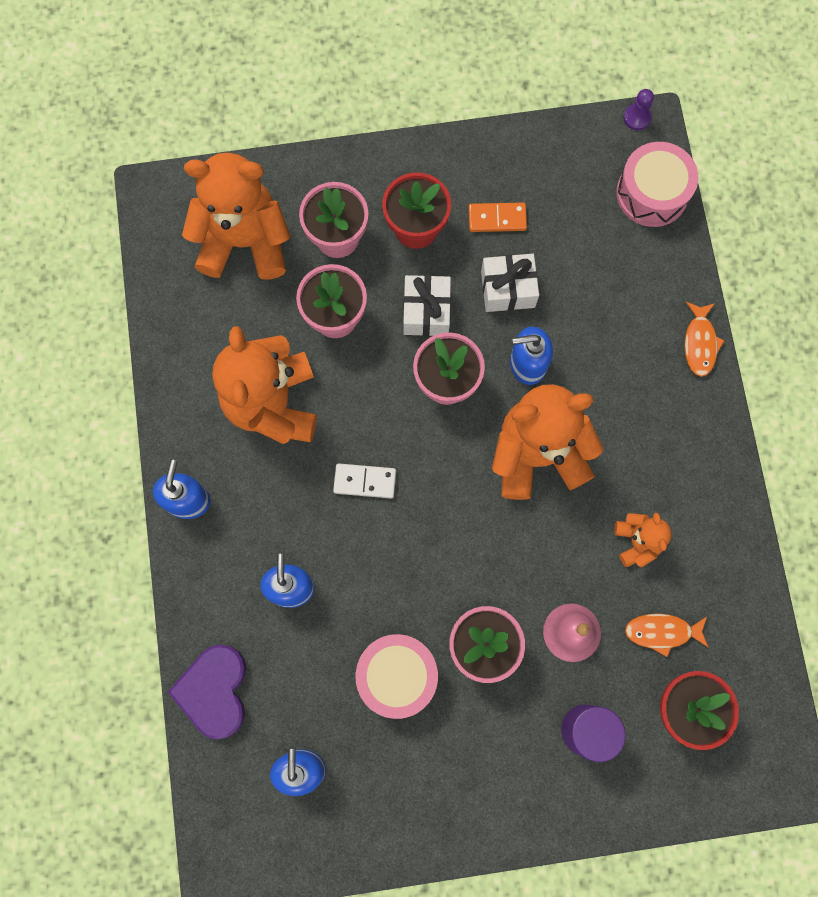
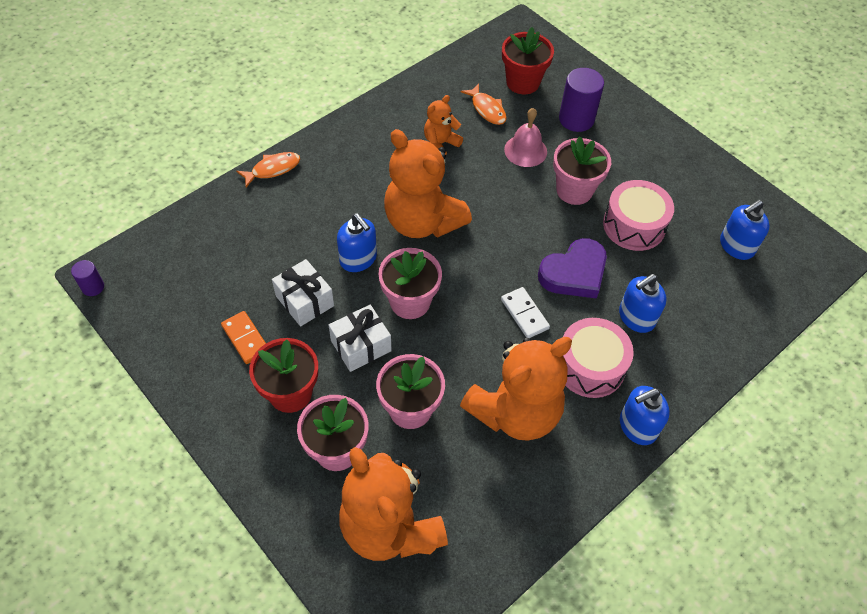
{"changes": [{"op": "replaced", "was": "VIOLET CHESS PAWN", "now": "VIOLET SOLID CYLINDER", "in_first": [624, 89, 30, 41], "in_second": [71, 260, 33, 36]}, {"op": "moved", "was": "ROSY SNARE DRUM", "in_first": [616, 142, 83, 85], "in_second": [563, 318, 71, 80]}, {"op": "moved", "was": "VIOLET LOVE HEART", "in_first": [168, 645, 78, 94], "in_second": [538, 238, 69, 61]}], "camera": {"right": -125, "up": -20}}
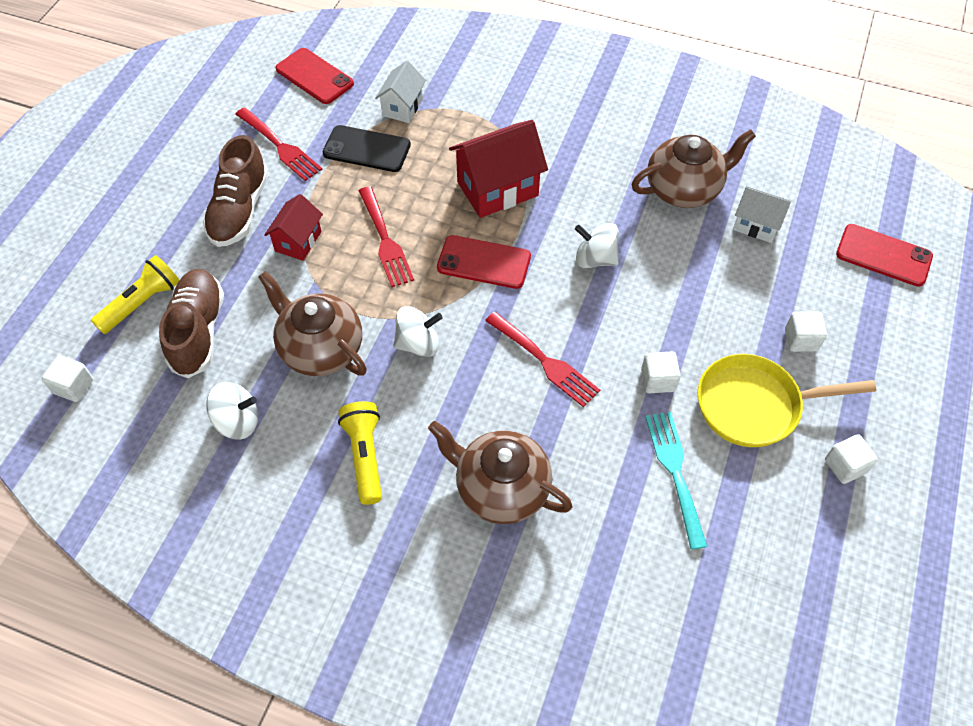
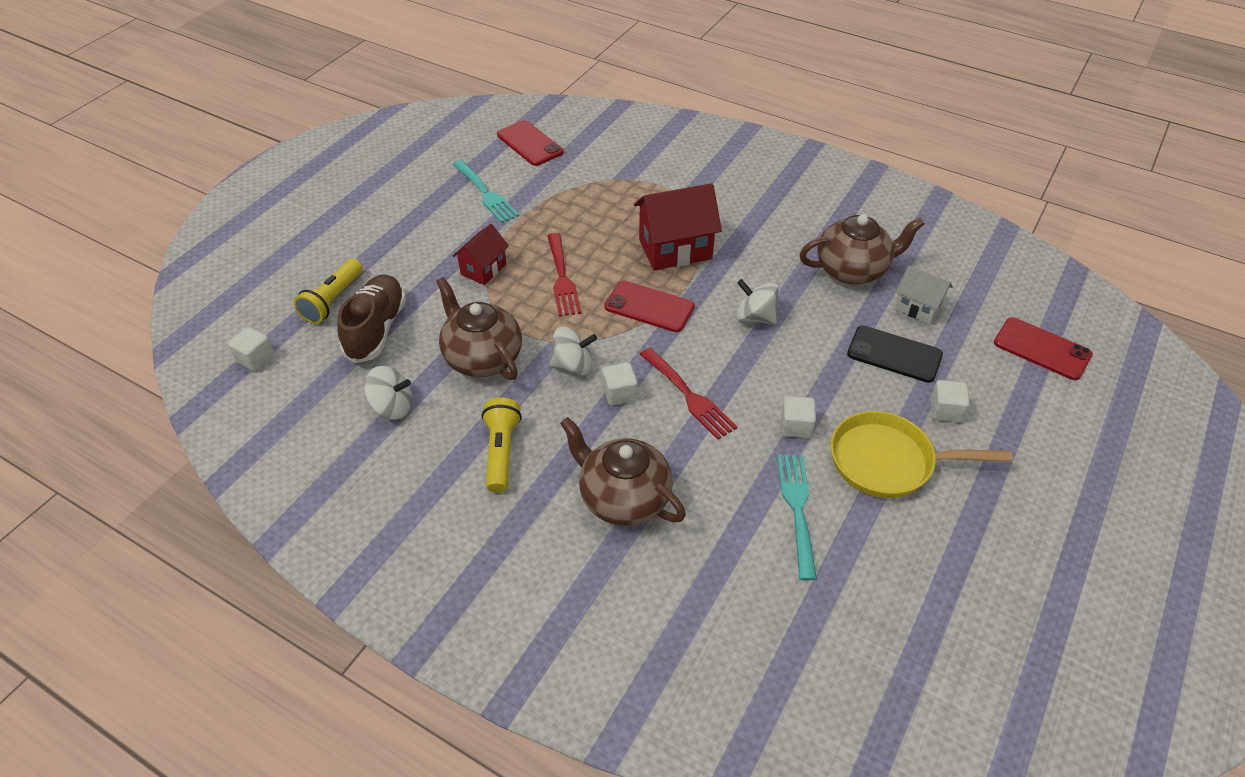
{"changes": [{"op": "removed", "was": "SNOW-WHITE COTTAGE", "in_first": [375, 61, 51, 62]}, {"op": "recoloured", "was": "RED FORK", "now": "TURQUOISE FORK", "in_first": [235, 107, 88, 74], "in_second": [453, 160, 66, 63]}, {"op": "moved", "was": "BLACK PHONE", "in_first": [323, 125, 88, 47], "in_second": [847, 326, 96, 57]}, {"op": "removed", "was": "DARK BROWN SHOE", "in_first": [203, 135, 66, 112]}, {"op": "turned", "was": "YELLOW TORCH", "in_first": [91, 255, 88, 79], "in_second": [294, 259, 69, 65], "clockwise": 150}, {"op": "moved", "was": "SNOW-WHITE BLOCK", "in_first": [825, 434, 53, 50], "in_second": [602, 362, 36, 44]}], "camera": {"right": 10, "up": -10}}
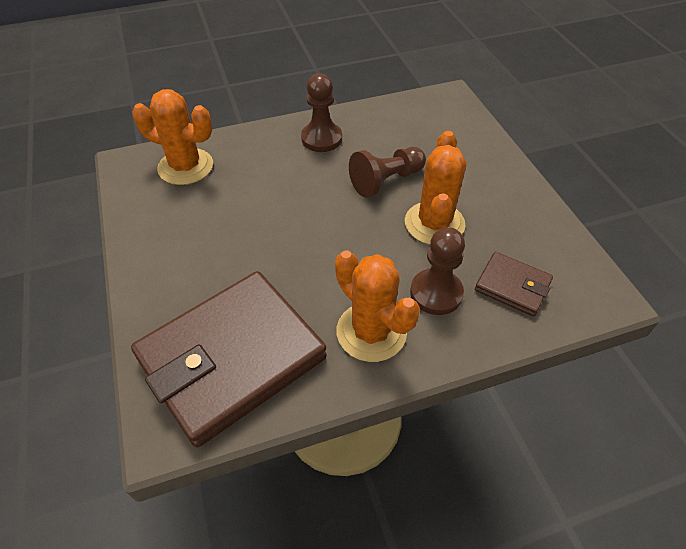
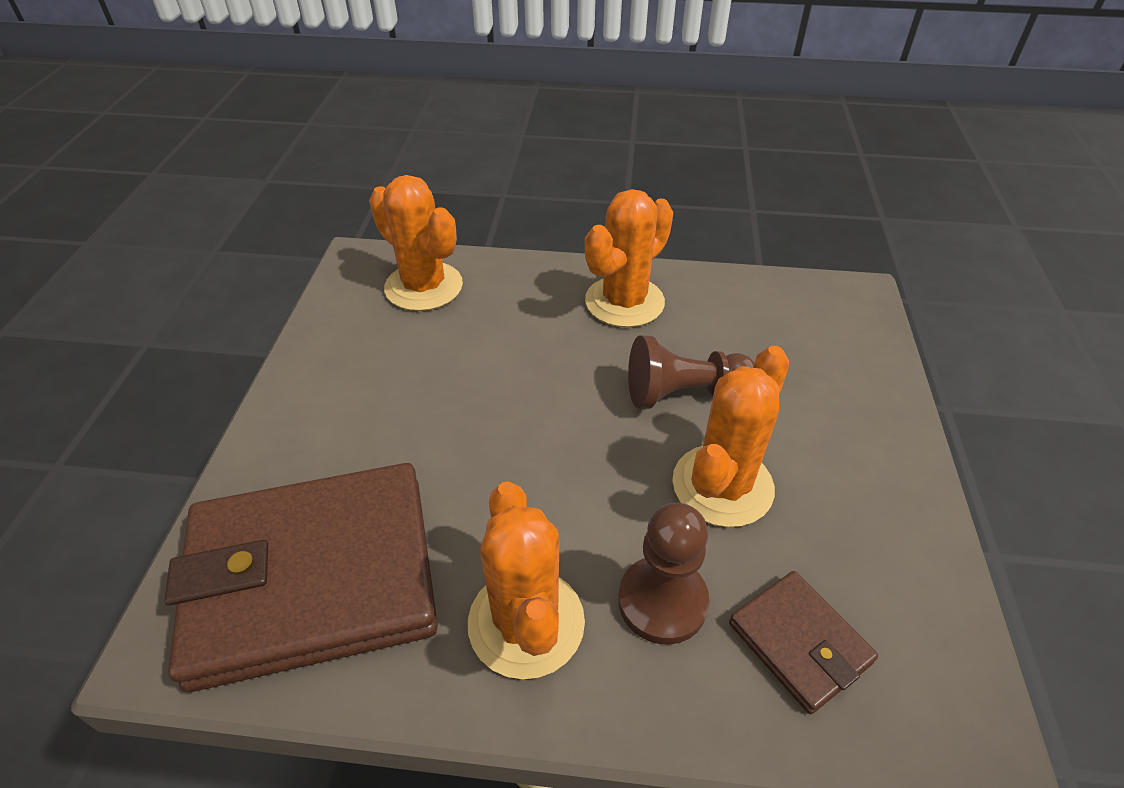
{"changes": [{"op": "replaced", "was": "DARK BROWN CHESS PAWN", "now": "ORANGE-COLOURED CACTUS", "in_first": [301, 73, 41, 79], "in_second": [585, 189, 88, 138]}], "camera": {"right": 25, "up": -5}}
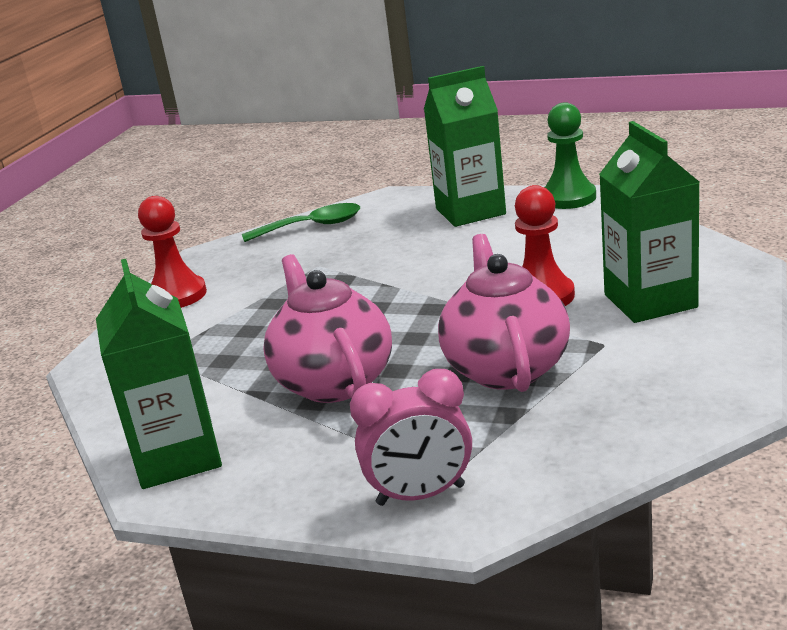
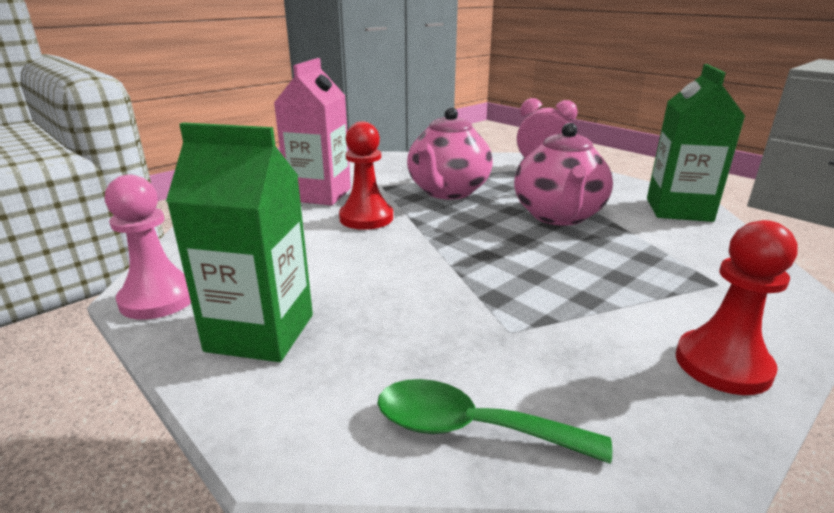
{"changes": [{"op": "recoloured", "was": "EMERALD CHESS PAWN", "now": "ROSY CHESS PAWN", "in_first": [544, 102, 52, 107], "in_second": [105, 175, 86, 145]}, {"op": "recoloured", "was": "EMERALD JUICE CARTON", "now": "ROSY JUICE CARTON", "in_first": [599, 121, 100, 202], "in_second": [274, 58, 77, 148]}], "camera": {"right": -155, "up": 0}}
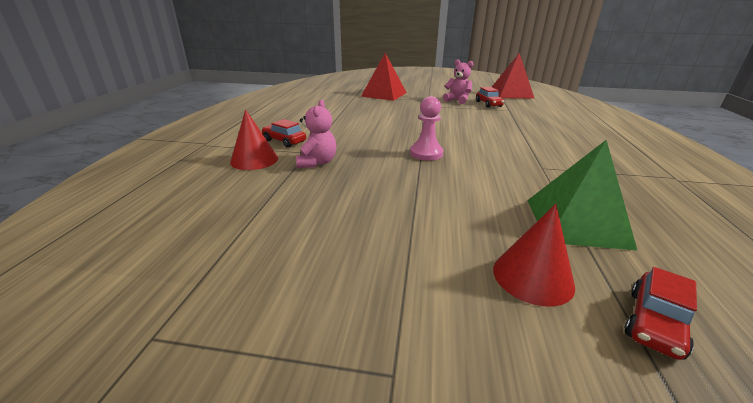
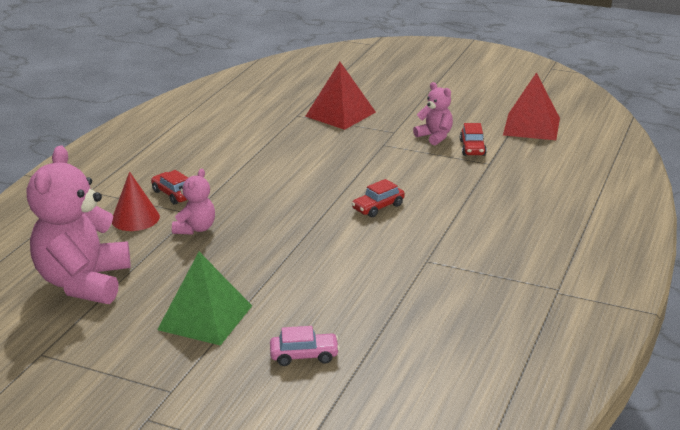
{"changes": [{"op": "removed", "was": "ROSY CHESS PAWN", "in_first": [410, 96, 34, 65]}, {"op": "moved", "was": "EMERALD SOLID PYRAMID", "in_first": [527, 140, 111, 111], "in_second": [157, 252, 95, 94]}, {"op": "replaced", "was": "RED SOLID CONE", "now": "ROSY TOY CAR", "in_first": [493, 204, 82, 103], "in_second": [270, 326, 70, 40]}, {"op": "moved", "was": "RED TOY CAR", "in_first": [625, 267, 72, 93], "in_second": [351, 179, 54, 38]}, {"op": "added", "now": "ROSY TEDDY BEAR", "in_second": [27, 146, 104, 158]}], "camera": {"right": 15, "up": 0}}
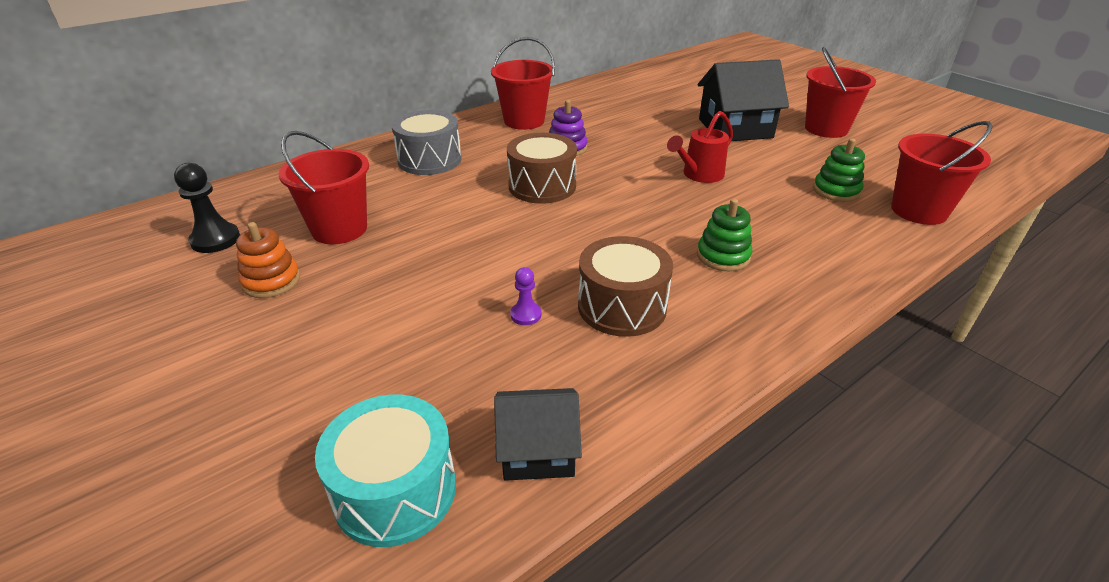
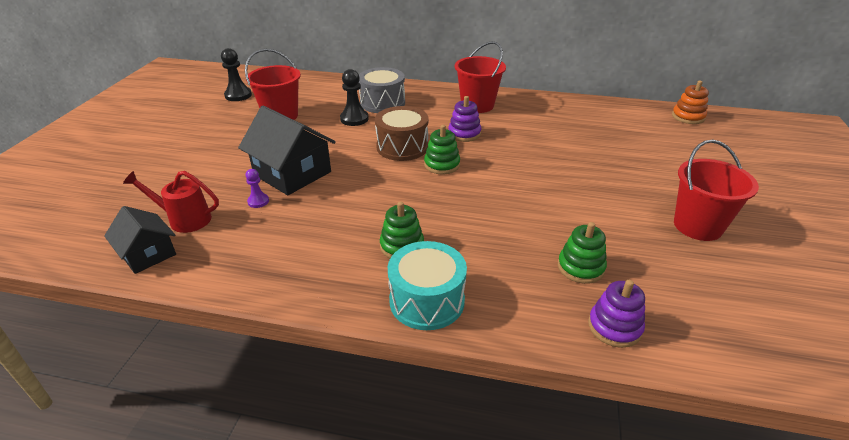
{"changes": [{"op": "moved", "was": "BLACK COTTAGE", "in_first": [698, 59, 91, 82], "in_second": [238, 106, 98, 89]}, {"op": "moved", "was": "RED WATERING POT", "in_first": [667, 111, 66, 72], "in_second": [123, 171, 96, 62]}, {"op": "replaced", "was": "RED PAIL", "now": "VIOLET STACKING RINGS", "in_first": [891, 121, 102, 104], "in_second": [588, 280, 57, 68]}, {"op": "moved", "was": "ORANGE-COLOURED STACKING RINGS", "in_first": [236, 222, 64, 76], "in_second": [672, 81, 37, 43]}, {"op": "removed", "was": "DARK BROWN SNARE DRUM", "in_first": [578, 236, 95, 101]}, {"op": "moved", "was": "TURQUOISE SNARE DRUM", "in_first": [315, 394, 141, 153], "in_second": [388, 241, 79, 89]}, {"op": "added", "now": "BLACK CHESS PAWN", "in_second": [340, 69, 29, 57]}, {"op": "added", "now": "EMERALD STACKING RINGS", "in_second": [424, 125, 36, 49]}], "camera": {"right": 50, "up": 0}}
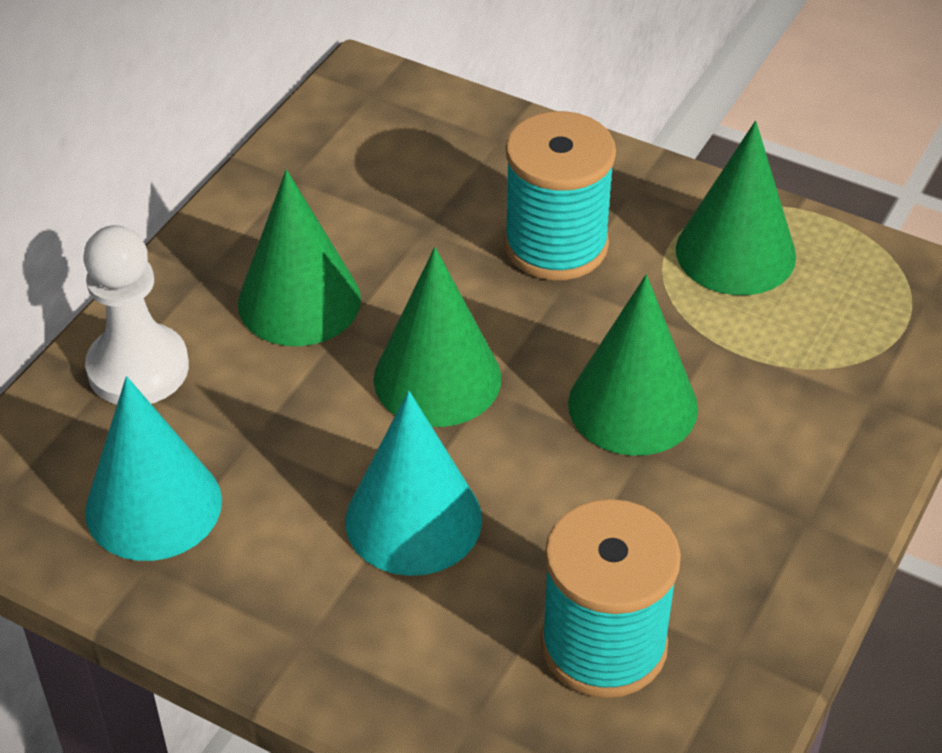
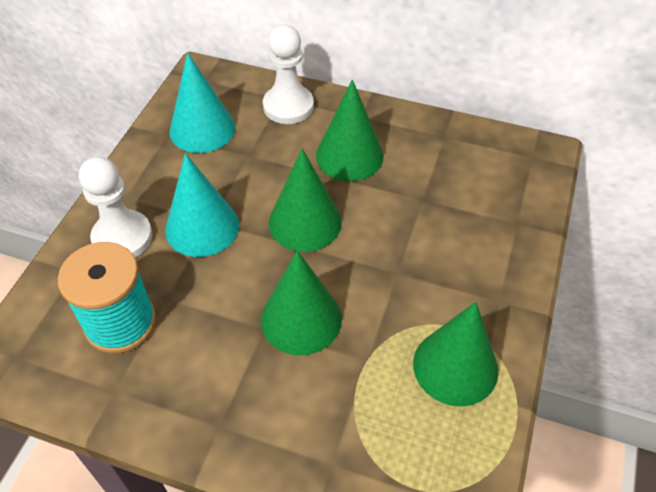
{"changes": [{"op": "removed", "was": "TURQUOISE BOBBIN", "in_first": [504, 111, 112, 169]}, {"op": "added", "now": "SNOW-WHITE CHESS PAWN", "in_second": [79, 156, 74, 101]}], "camera": {"right": 80, "up": 5}}
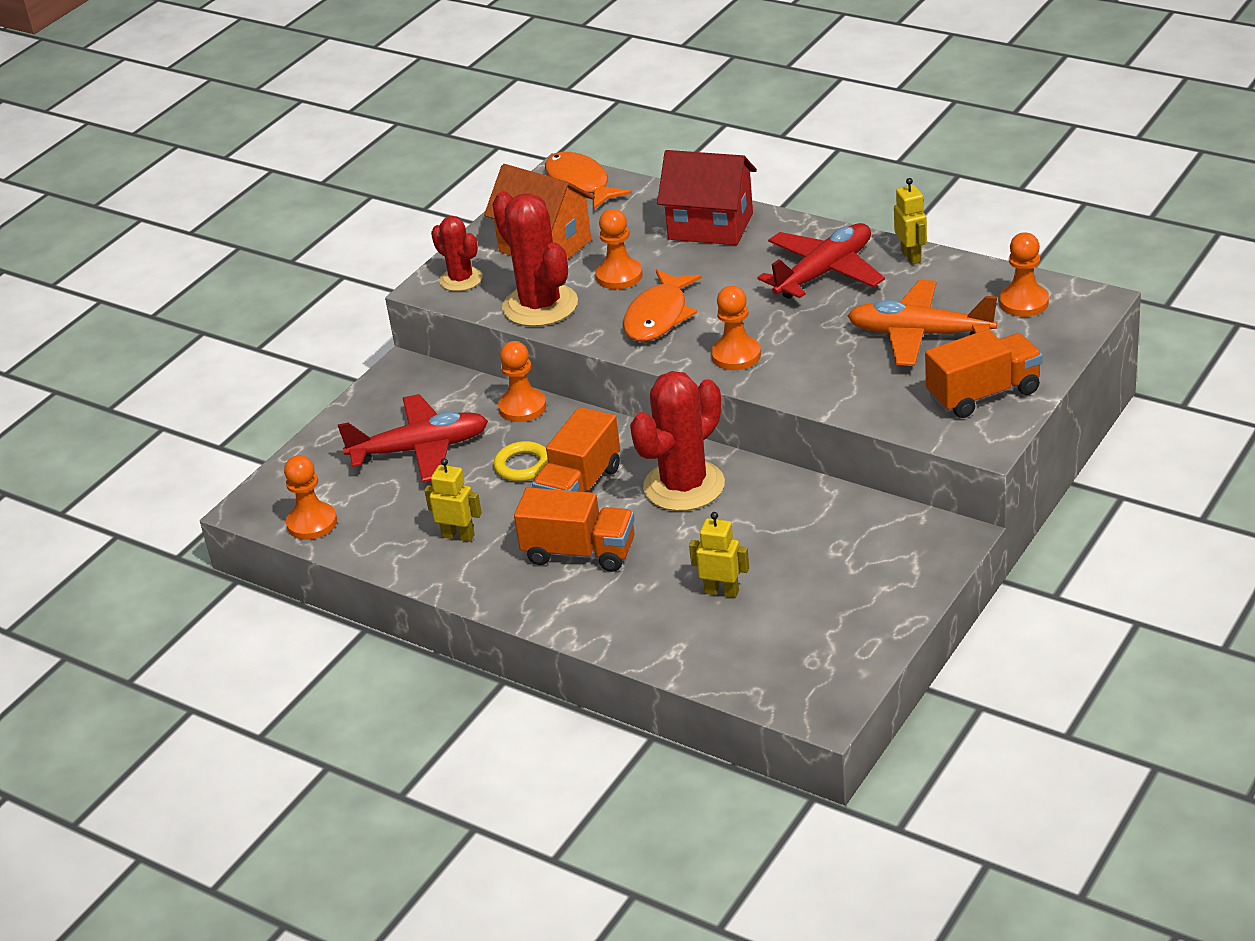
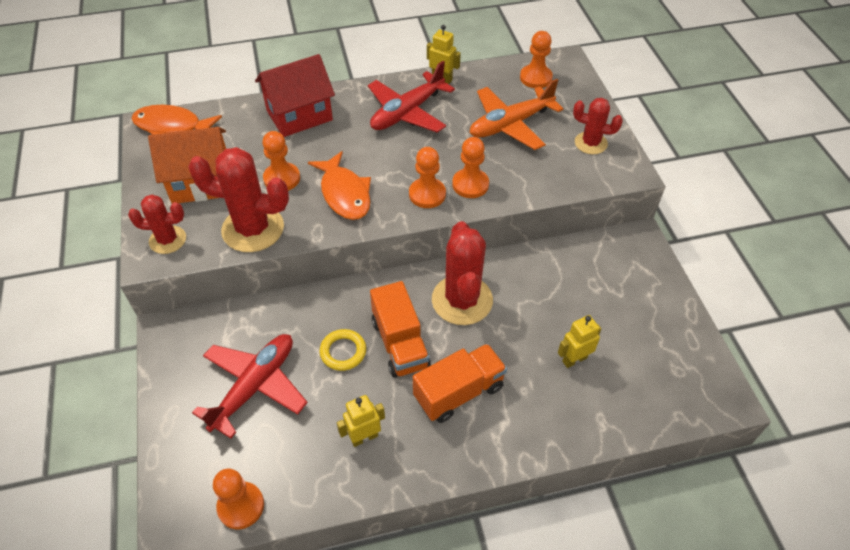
{"changes": [{"op": "turned", "was": "RED PLANE", "in_first": [758, 223, 127, 76], "in_second": [368, 61, 87, 72], "clockwise": -135}, {"op": "replaced", "was": "ORANGE-COLOURED LORRY", "now": "RED CACTUS", "in_first": [925, 329, 118, 89], "in_second": [573, 98, 50, 56]}, {"op": "moved", "was": "ORANGE-COLOURED CHESS PAWN", "in_first": [498, 341, 48, 81], "in_second": [452, 137, 37, 61]}], "camera": {"right": -50, "up": 15}}
